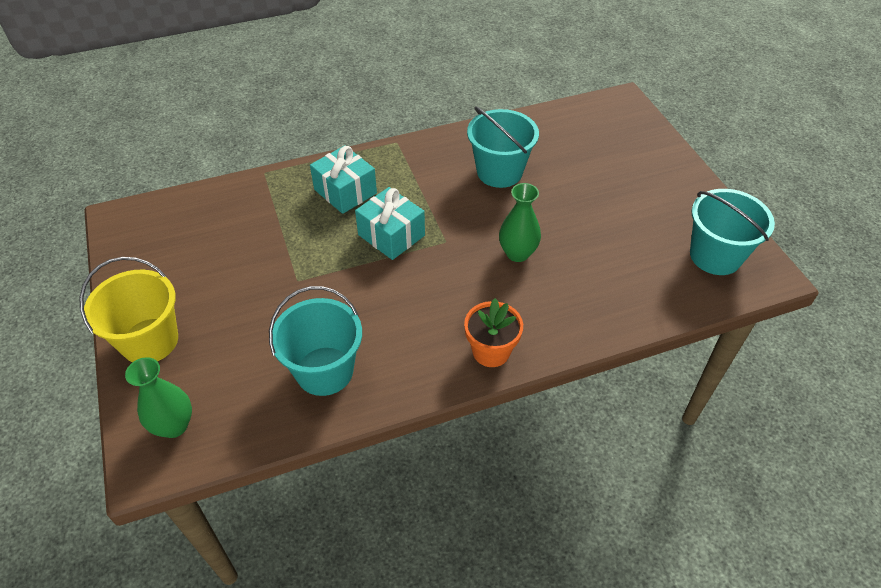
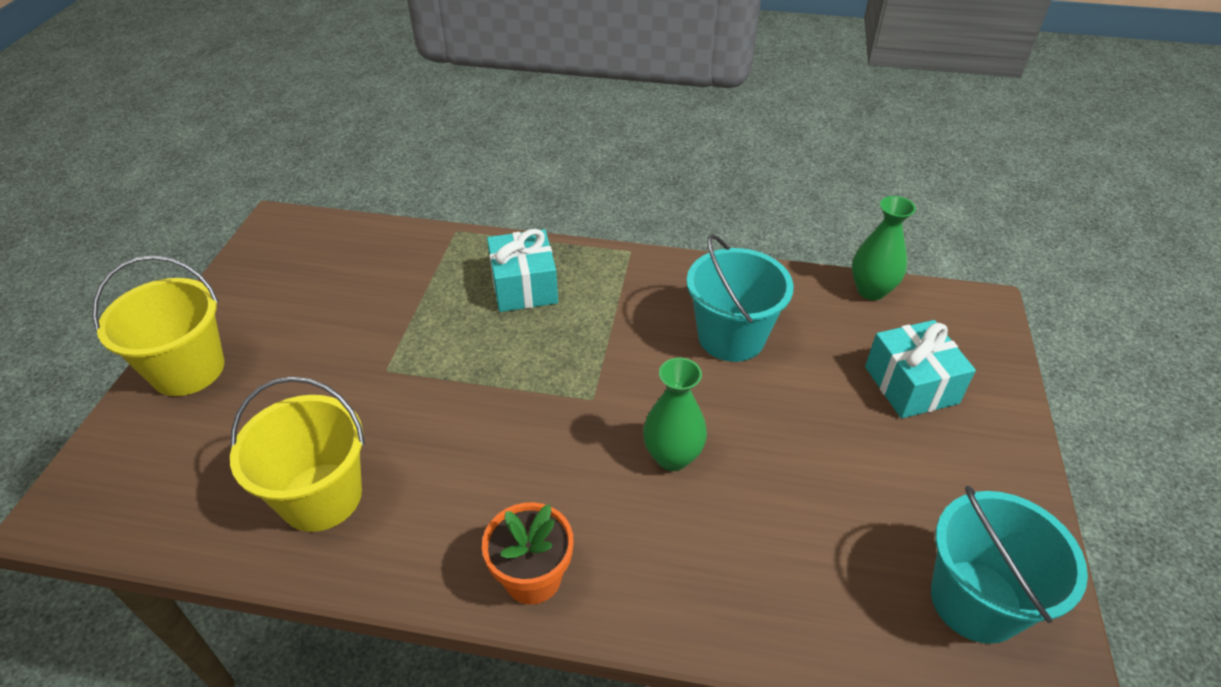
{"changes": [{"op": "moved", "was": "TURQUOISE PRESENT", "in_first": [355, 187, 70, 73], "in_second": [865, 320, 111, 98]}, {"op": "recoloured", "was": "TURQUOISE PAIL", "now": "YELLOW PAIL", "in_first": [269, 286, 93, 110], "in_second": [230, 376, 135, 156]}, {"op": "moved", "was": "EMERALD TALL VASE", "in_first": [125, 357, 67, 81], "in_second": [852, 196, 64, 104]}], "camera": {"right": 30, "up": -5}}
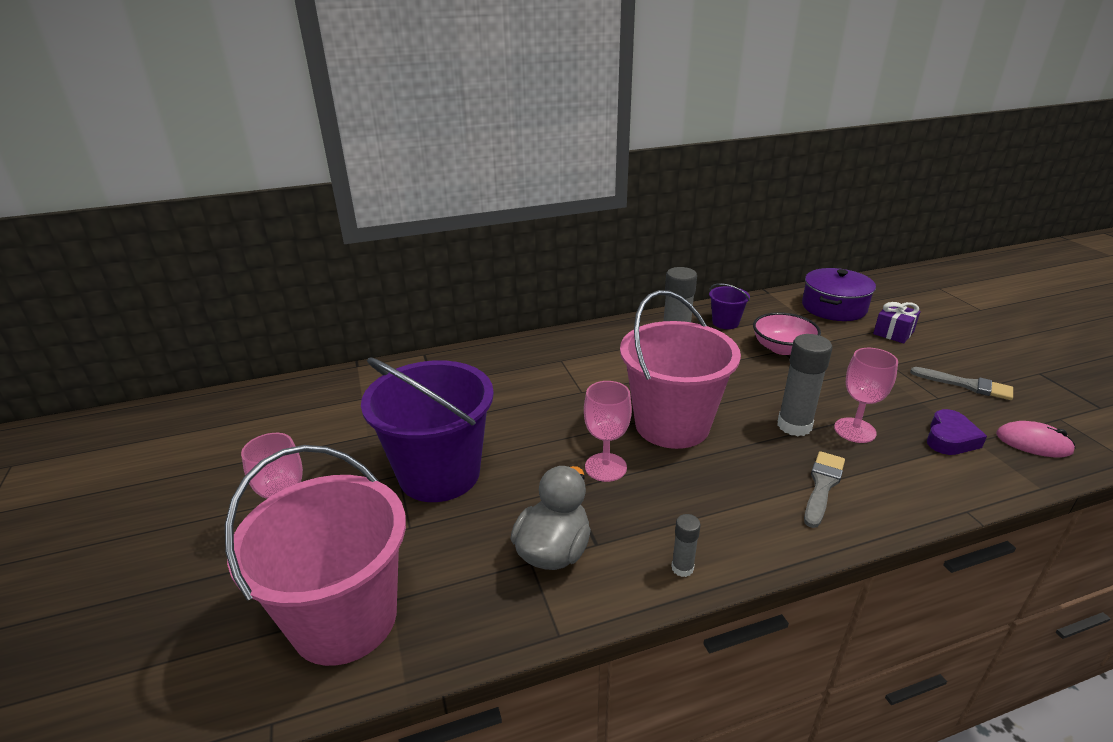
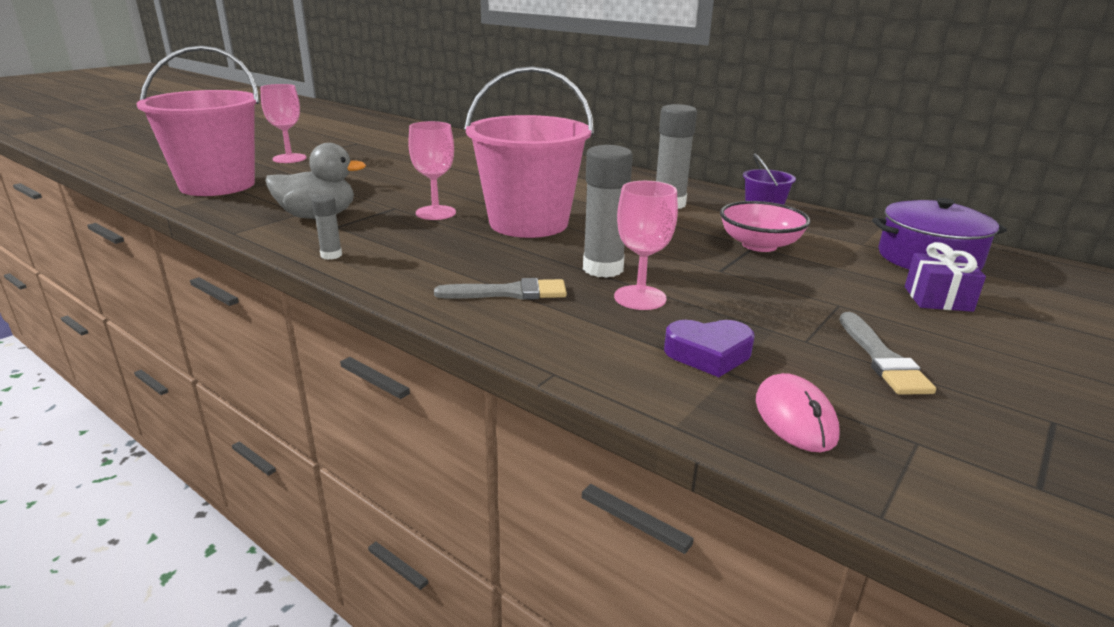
{"changes": [{"op": "removed", "was": "VIOLET PAIL", "in_first": [361, 357, 133, 145]}], "camera": {"right": 55, "up": -5}}
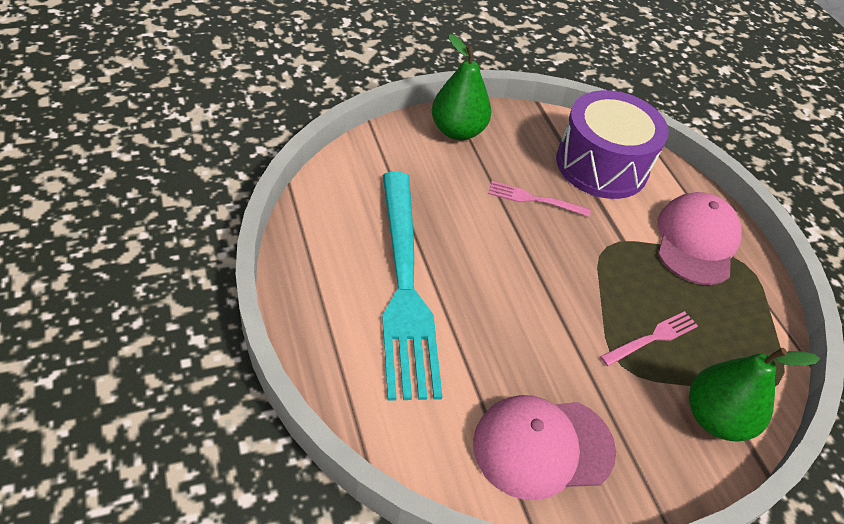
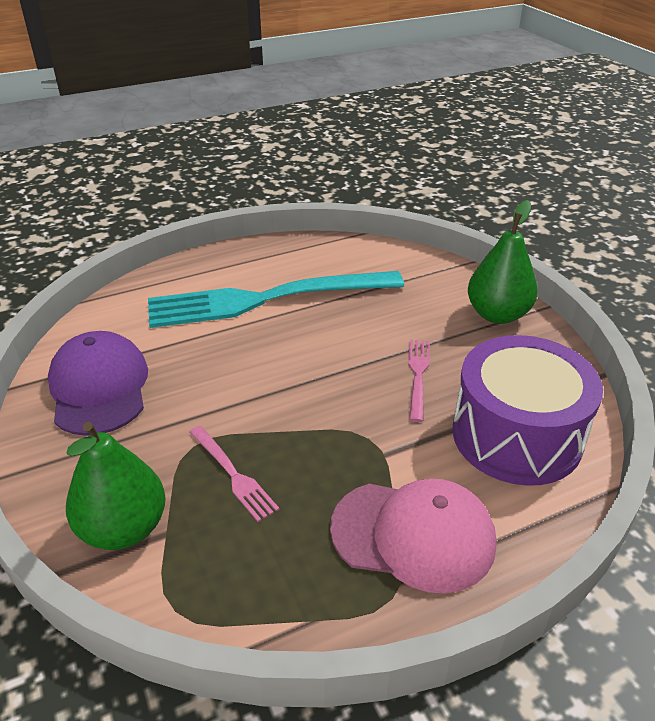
{"changes": [{"op": "recoloured", "was": "ROSY BASEBALL CAP", "now": "VIOLET BASEBALL CAP", "in_first": [473, 395, 143, 105], "in_second": [48, 331, 100, 105]}], "camera": {"right": 90, "up": -10}}
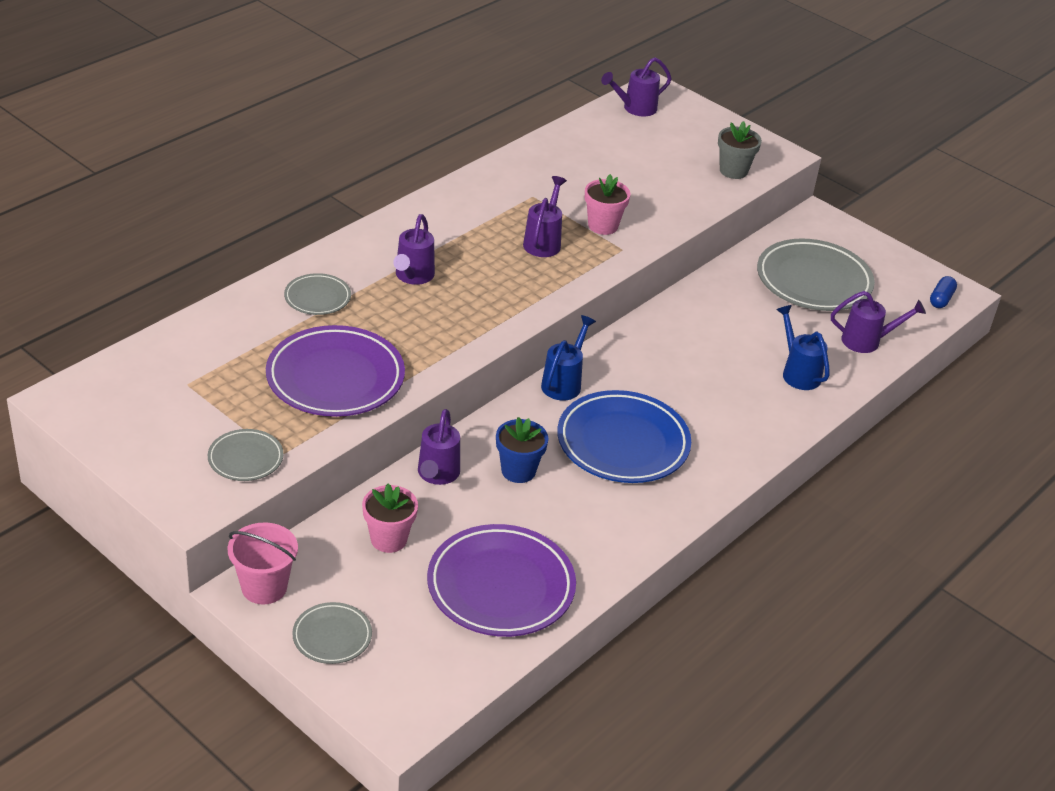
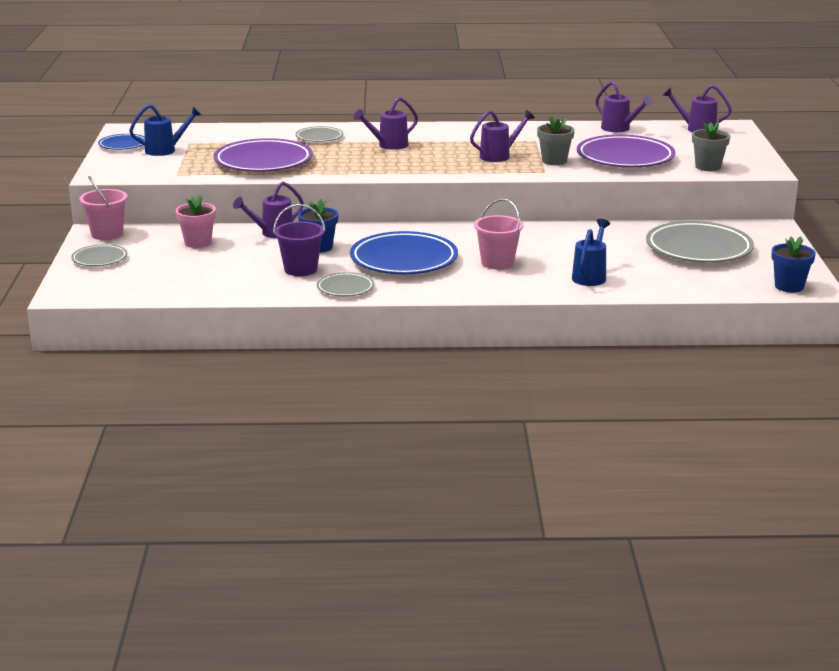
{"changes": [{"op": "recoloured", "was": "ROSY PLANT POT", "now": "ASH-GREY PLANT POT", "in_first": [585, 174, 46, 61], "in_second": [537, 116, 38, 49]}, {"op": "replaced", "was": "BLUE PILL", "now": "BLUE PLANT POT", "in_first": [930, 276, 27, 32], "in_second": [772, 236, 44, 56]}, {"op": "moved", "was": "VIOLET WATERING POT", "in_first": [831, 291, 95, 62], "in_second": [595, 81, 58, 51]}, {"op": "moved", "was": "BLUE WATERING POT", "in_first": [541, 315, 55, 85], "in_second": [129, 104, 72, 52]}, {"op": "moved", "was": "ASH-GREY FLAT DISH", "in_first": [208, 429, 76, 52], "in_second": [317, 272, 57, 24]}, {"op": "moved", "was": "VIOLET FLAT DISH", "in_first": [427, 524, 149, 113], "in_second": [577, 135, 98, 32]}, {"op": "added", "now": "BLUE FLAT DISH", "in_second": [98, 134, 47, 16]}, {"op": "added", "now": "ROSY PAIL", "in_second": [474, 198, 50, 71]}, {"op": "added", "now": "VIOLET PAIL", "in_second": [273, 204, 52, 72]}], "camera": {"right": 50, "up": -15}}
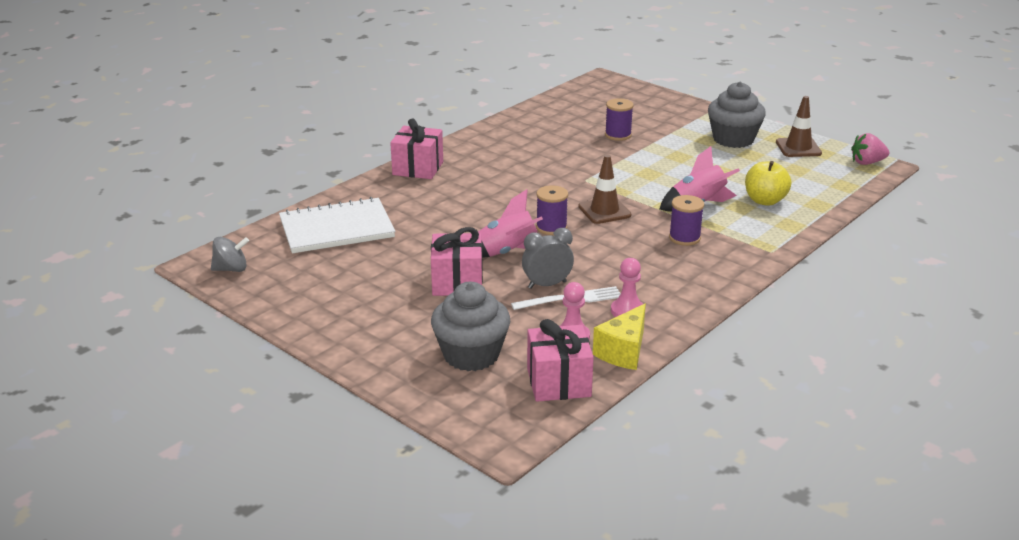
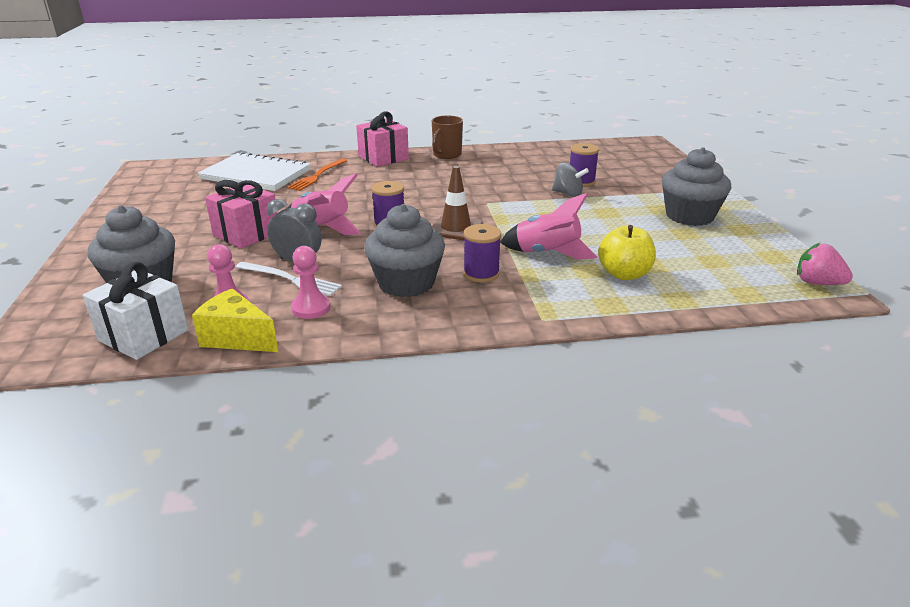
{"changes": [{"op": "removed", "was": "DARK BROWN SAFETY CONE", "in_first": [776, 96, 46, 61]}, {"op": "moved", "was": "ASH-GREY TOY TOP", "in_first": [211, 237, 38, 35], "in_second": [552, 163, 37, 34]}, {"op": "turned", "was": "YELLOW CHEESE", "in_first": [593, 304, 53, 66], "in_second": [192, 288, 86, 64], "clockwise": 45}, {"op": "recoloured", "was": "ROSY PRESENT", "now": "SNOW-WHITE PRESENT", "in_first": [527, 319, 67, 83], "in_second": [83, 262, 105, 98]}, {"op": "added", "now": "DARK BROWN TEA MUG", "in_second": [432, 116, 31, 43]}, {"op": "added", "now": "ORANGE-COLOURED FORK", "in_second": [287, 158, 61, 33]}, {"op": "added", "now": "ASH-GREY MUFFIN", "in_second": [364, 204, 81, 93]}], "camera": {"right": 40, "up": 0}}
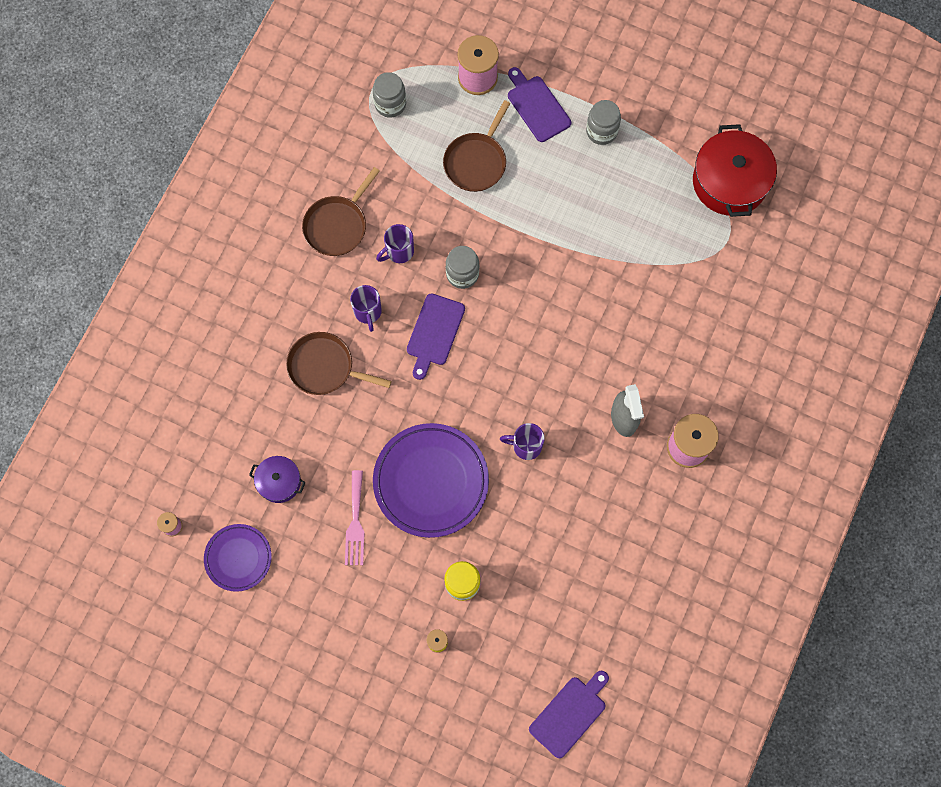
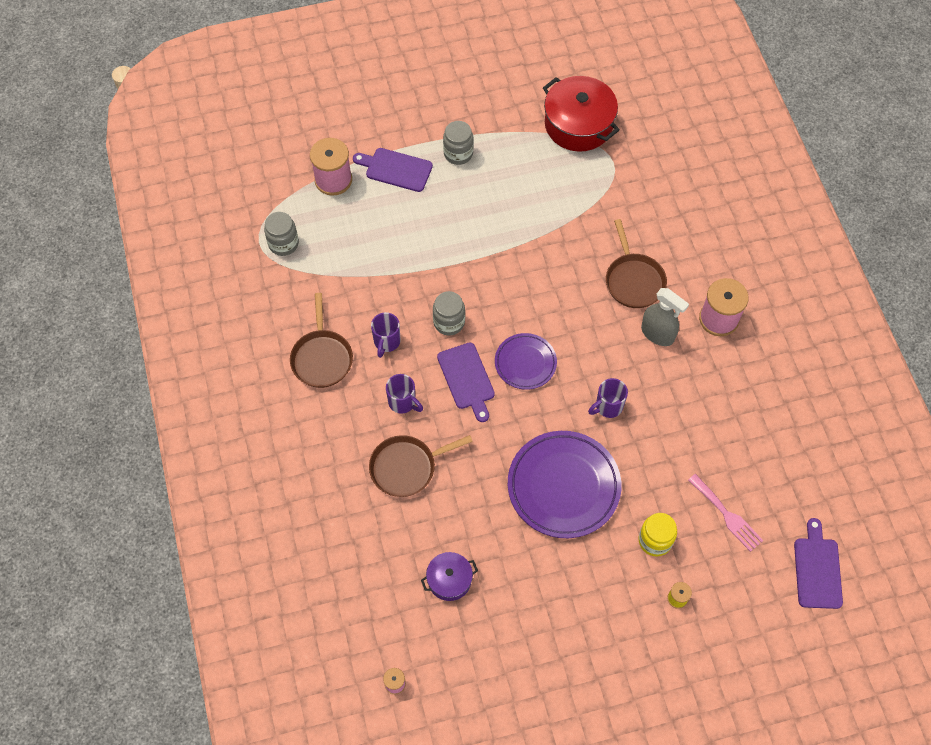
{"changes": [{"op": "moved", "was": "DARK BROWN PAN", "in_first": [443, 100, 67, 92], "in_second": [606, 219, 61, 89]}, {"op": "moved", "was": "ROSY FORK", "in_first": [345, 470, 20, 95], "in_second": [688, 474, 76, 78]}, {"op": "moved", "was": "VIOLET FLAT DISH", "in_first": [204, 524, 68, 68], "in_second": [495, 333, 62, 57]}], "camera": {"right": -40, "up": -10}}
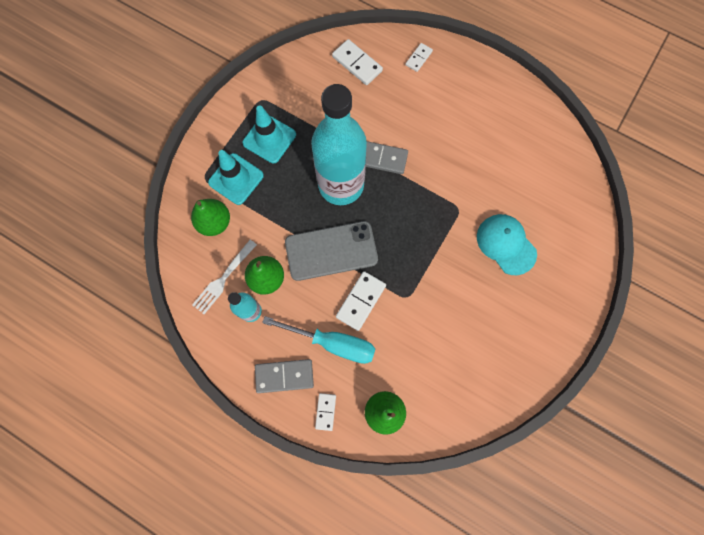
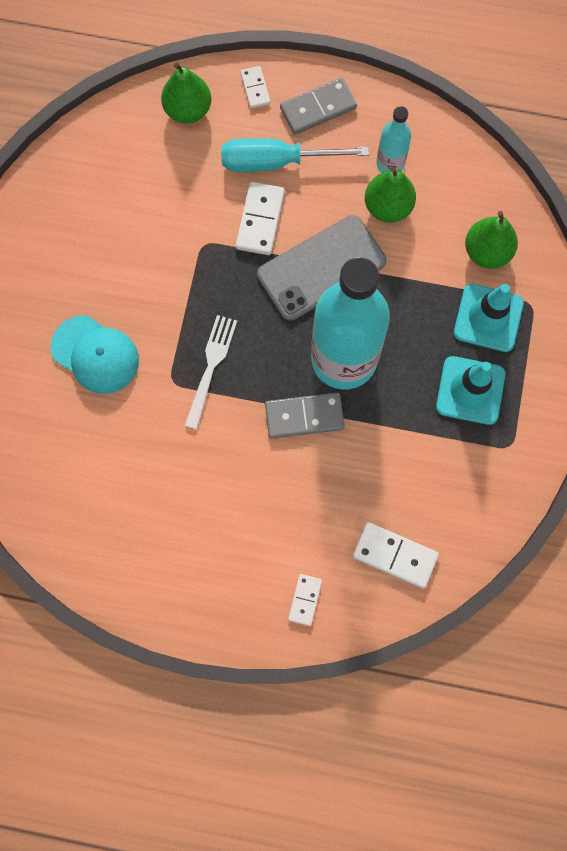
{"changes": [{"op": "moved", "was": "SNOW-WHITE FORK", "in_first": [192, 240, 65, 74], "in_second": [185, 315, 52, 114]}], "camera": {"right": 160, "up": 0}}
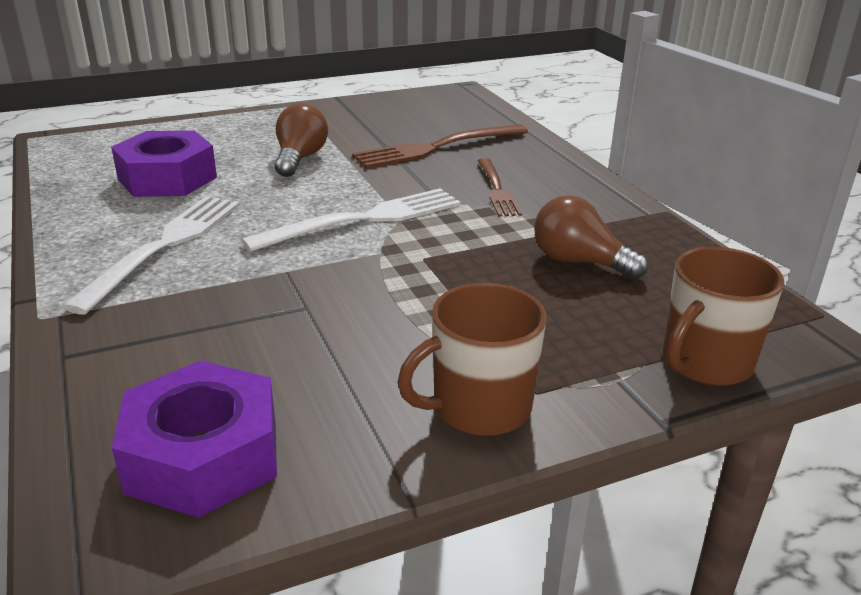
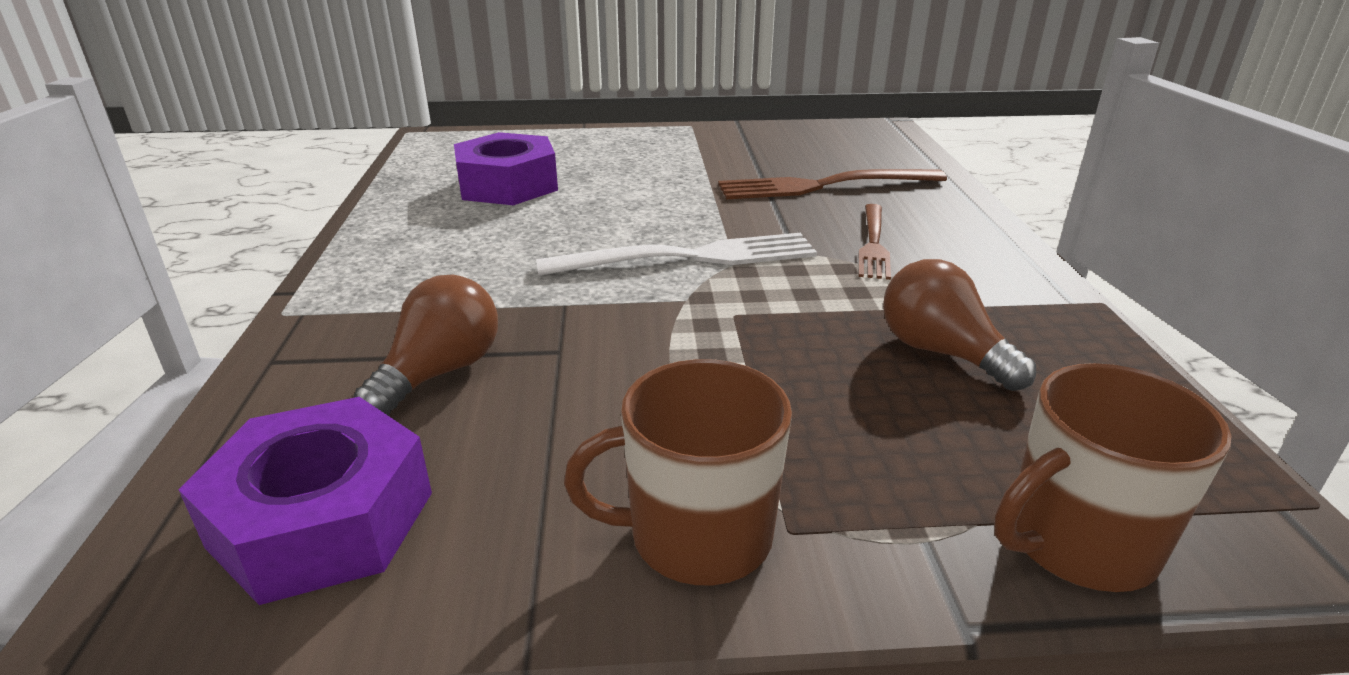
{"changes": [{"op": "moved", "was": "DARK BROWN LIGHTBULB", "in_first": [275, 103, 53, 74], "in_second": [354, 274, 144, 142]}, {"op": "removed", "was": "SNOW-WHITE FORK", "in_first": [62, 196, 178, 119]}], "camera": {"right": 20, "up": 0}}
